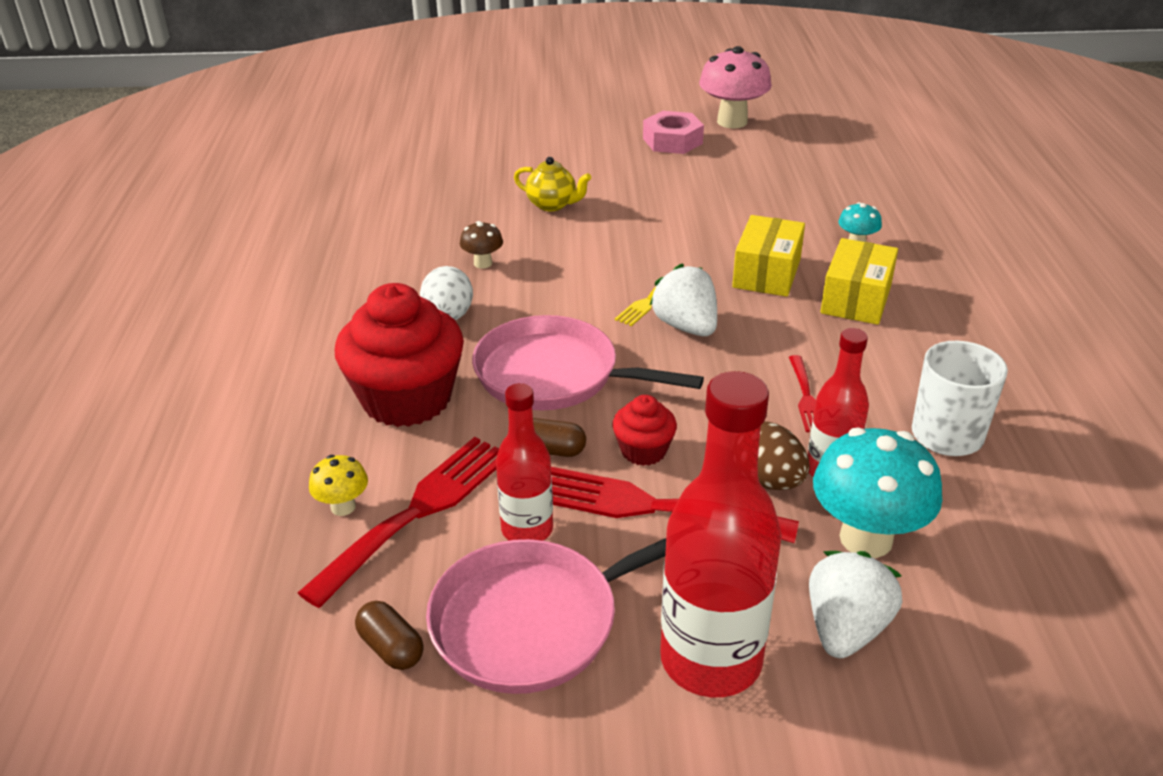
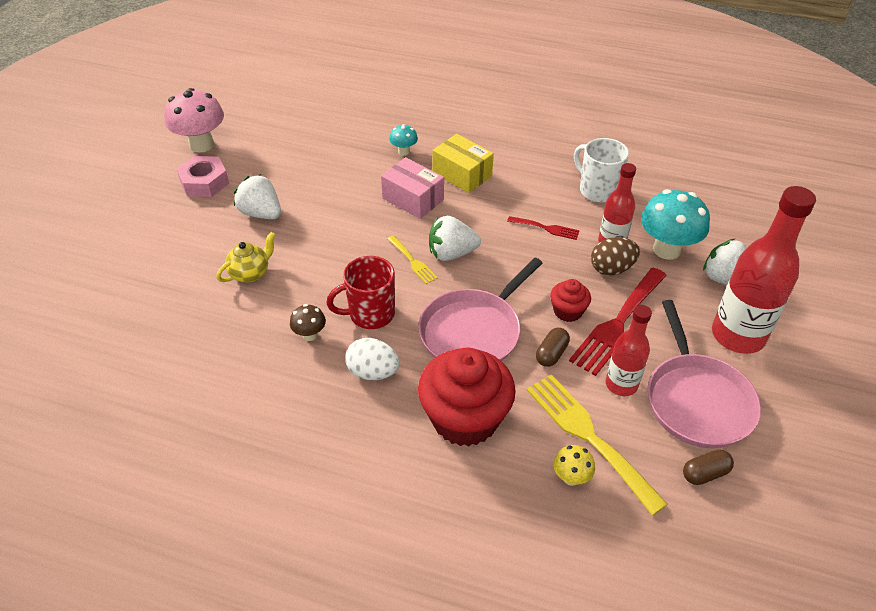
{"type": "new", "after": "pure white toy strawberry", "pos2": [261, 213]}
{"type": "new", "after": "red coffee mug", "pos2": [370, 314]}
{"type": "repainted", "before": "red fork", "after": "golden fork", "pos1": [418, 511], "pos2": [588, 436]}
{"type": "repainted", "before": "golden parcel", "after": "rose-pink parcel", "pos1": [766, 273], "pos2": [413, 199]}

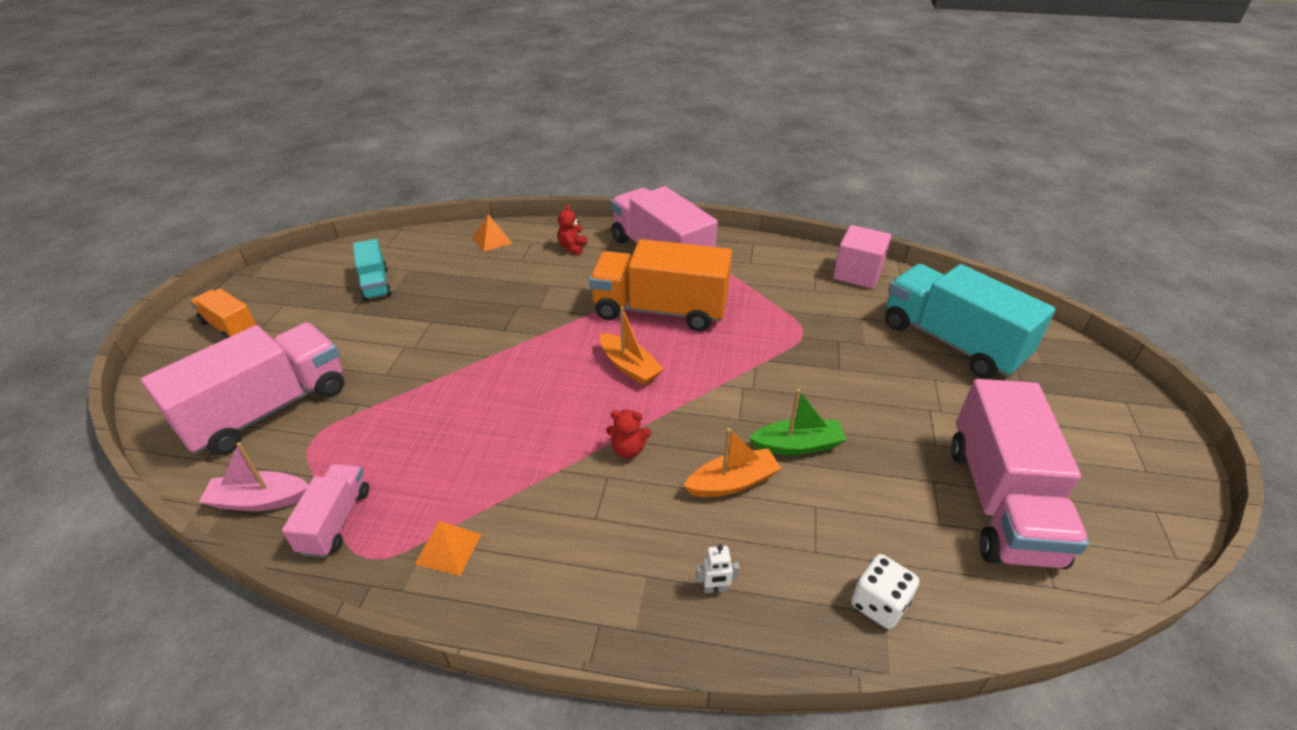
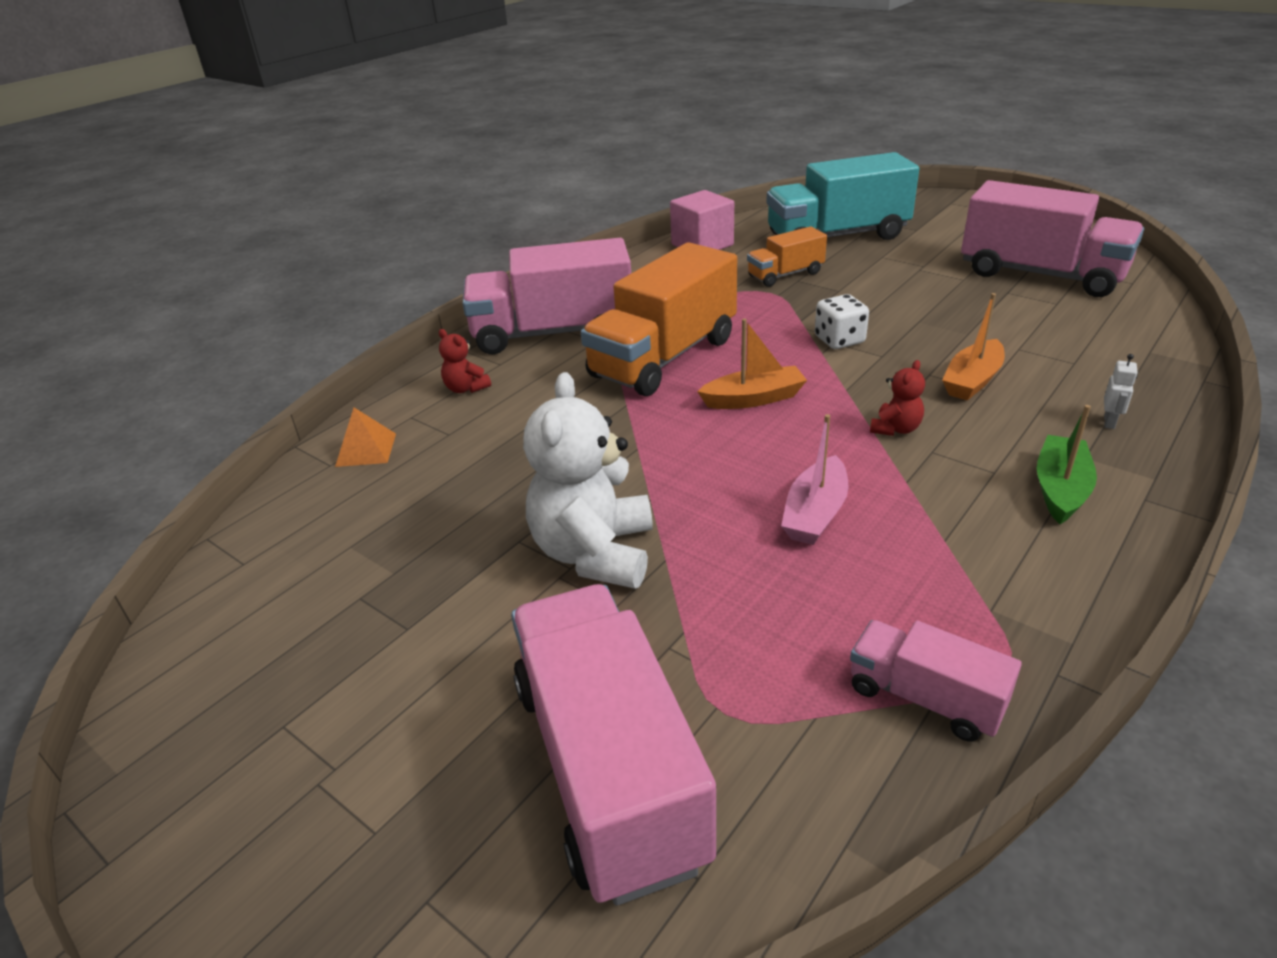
{"type": "gone", "before": "turquoise truck", "pos1": [375, 284]}
{"type": "gone", "before": "orange-coloured pyramid", "pos1": [448, 549]}
{"type": "new", "after": "pure white stuffed bear", "pos2": [594, 553]}
{"type": "shifted", "before": "orange-coloured truck", "pos1": [229, 327], "pos2": [785, 275]}
{"type": "shifted", "before": "rose-pink sailboat", "pos1": [260, 500], "pos2": [815, 513]}
{"type": "shifted", "before": "emerald sailboat", "pos1": [797, 445], "pos2": [1060, 489]}
{"type": "shifted", "before": "pure white game die", "pos1": [879, 604], "pos2": [839, 340]}
{"type": "rotated", "before": "orange-coloured sailboat", "pos1": [732, 482], "pos2": [972, 380], "turn": -150}

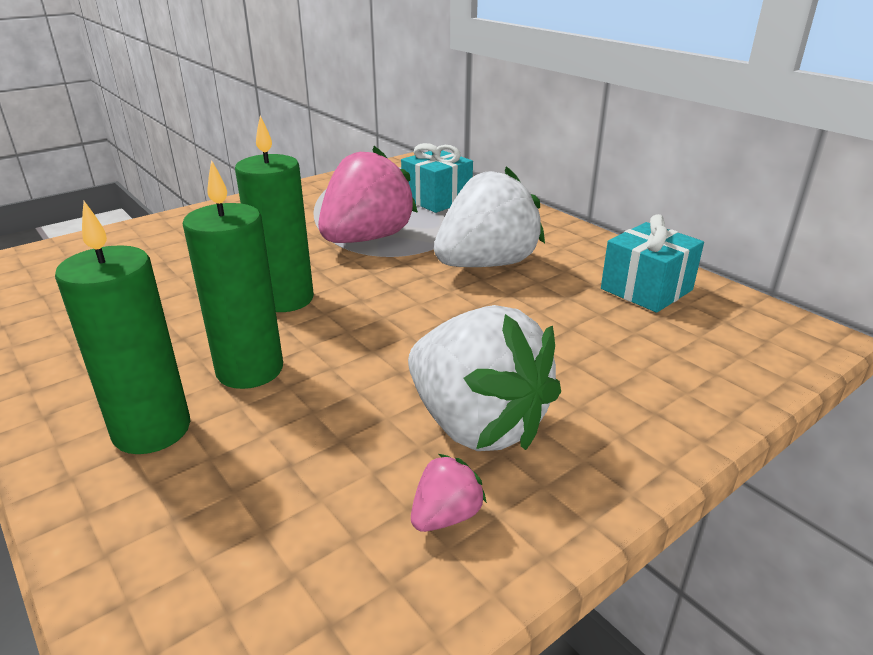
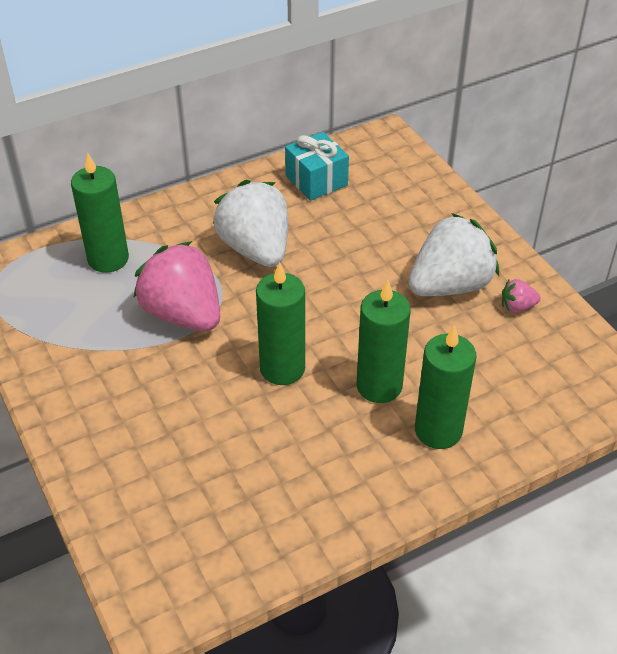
{"type": "swapped", "before": "turquoise present", "after": "emerald pillar candle", "pos1": [436, 199], "pos2": [108, 259]}
{"type": "rotated", "before": "rose-pink toy strawberry", "pos1": [446, 516], "pos2": [517, 307], "turn": -60}

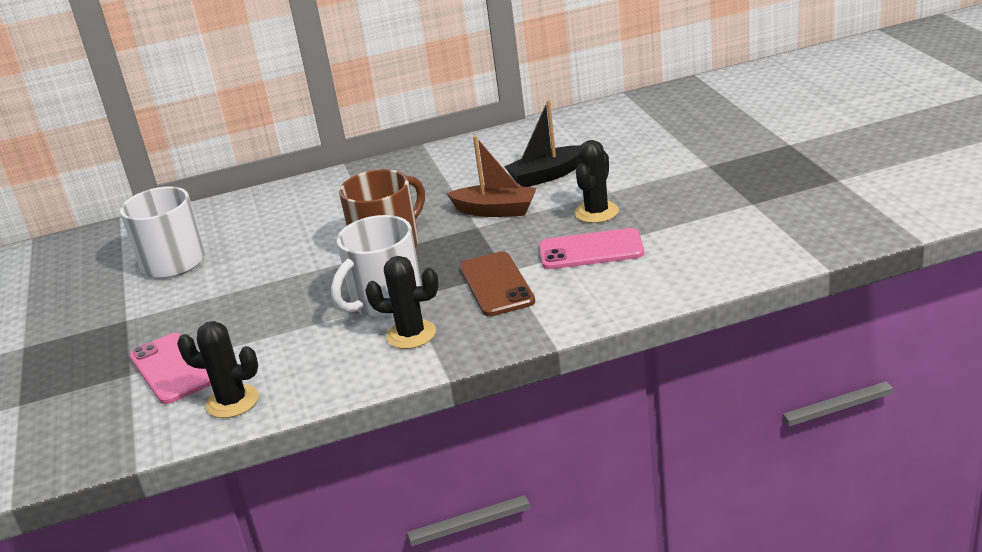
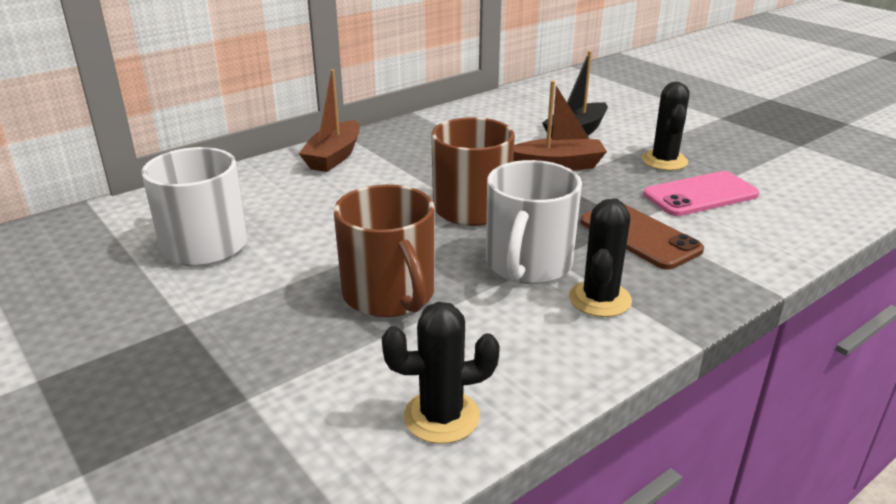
{"type": "gone", "before": "rose-pink phone", "pos1": [171, 369]}
{"type": "new", "after": "brown sailboat", "pos2": [334, 157]}
{"type": "new", "after": "brown coffee mug", "pos2": [389, 295]}
{"type": "rotated", "before": "jet-black cactus", "pos1": [411, 334], "pos2": [600, 299], "turn": -60}

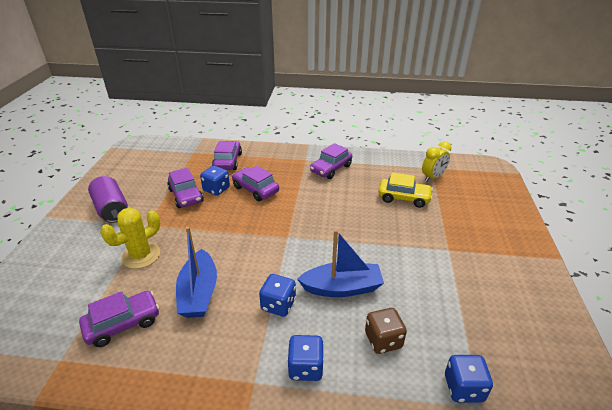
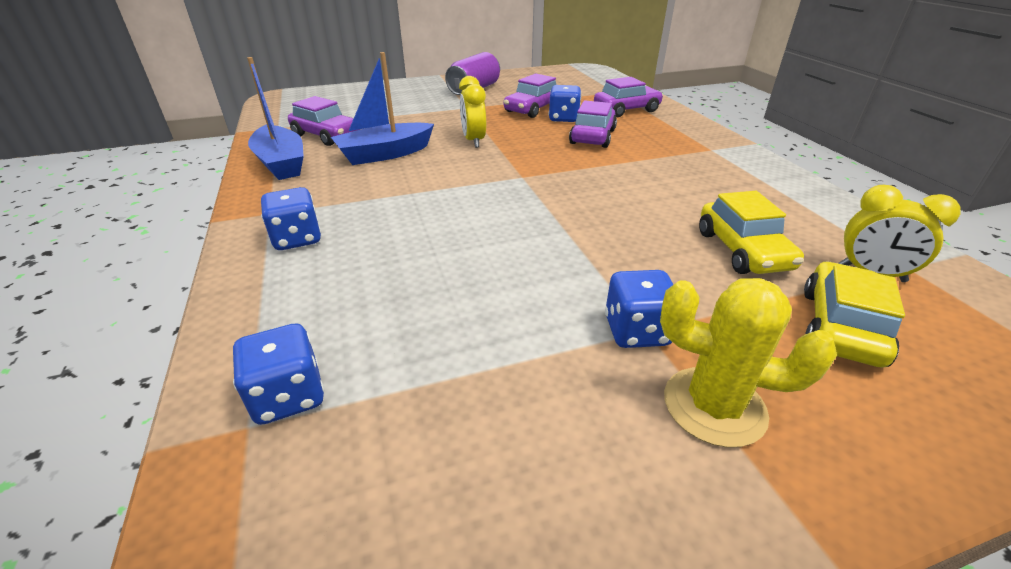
{"type": "gone", "before": "royal purple car", "pos1": [331, 169]}
{"type": "gone", "before": "brown game die", "pos1": [383, 340]}
{"type": "new", "after": "golden alarm clock", "pos2": [474, 141]}
{"type": "new", "after": "golden car", "pos2": [840, 326]}
{"type": "shifted", "before": "golden cactus", "pos1": [141, 255], "pos2": [714, 406]}
{"type": "shifted", "before": "royal blue game die", "pos1": [278, 305], "pos2": [636, 331]}
{"type": "shifted", "before": "royal blue sailboat", "pos1": [342, 288], "pos2": [281, 163]}

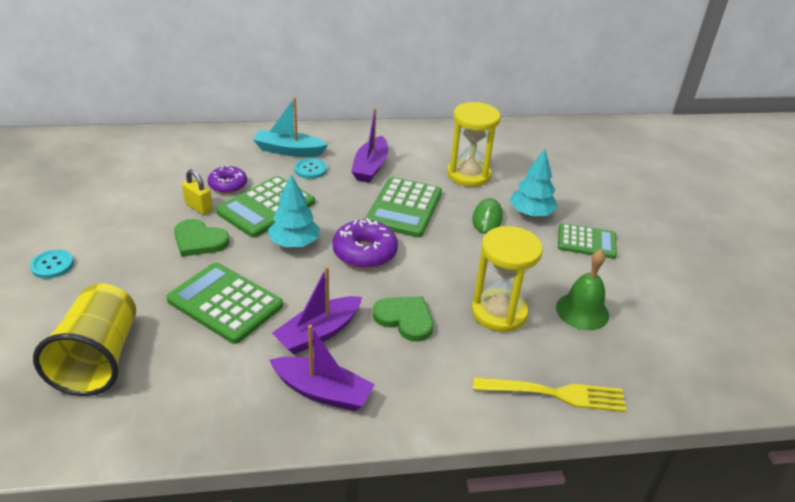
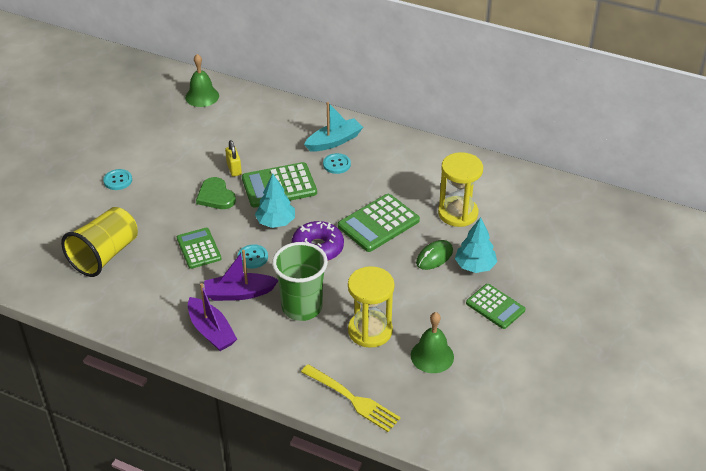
{"type": "gone", "before": "royal purple doughnut", "pos1": [228, 185]}
{"type": "gone", "before": "royal purple sailboat", "pos1": [370, 167]}
{"type": "new", "after": "emerald hand bell", "pos2": [202, 96]}
{"type": "new", "after": "turquoise shirt button", "pos2": [252, 257]}
{"type": "swapped", "before": "emerald heart shape", "after": "emerald tumbler", "pos1": [405, 319], "pos2": [302, 307]}
{"type": "rotated", "before": "turquoise sailboat", "pos1": [289, 151], "pos2": [334, 141], "turn": 105}
{"type": "scaled", "before": "emerald calculator", "pos1": [225, 303], "pos2": [198, 248], "scale": 0.66}

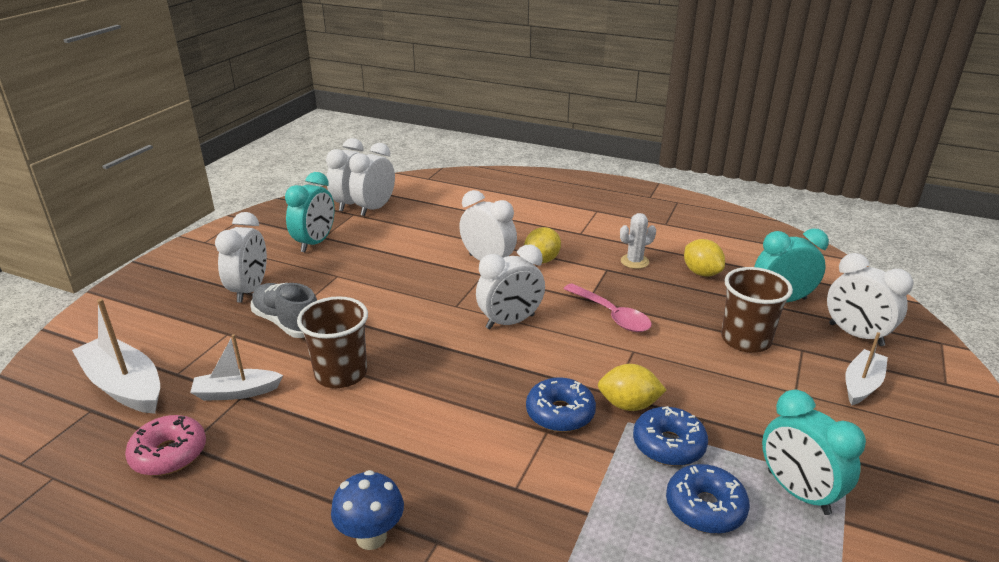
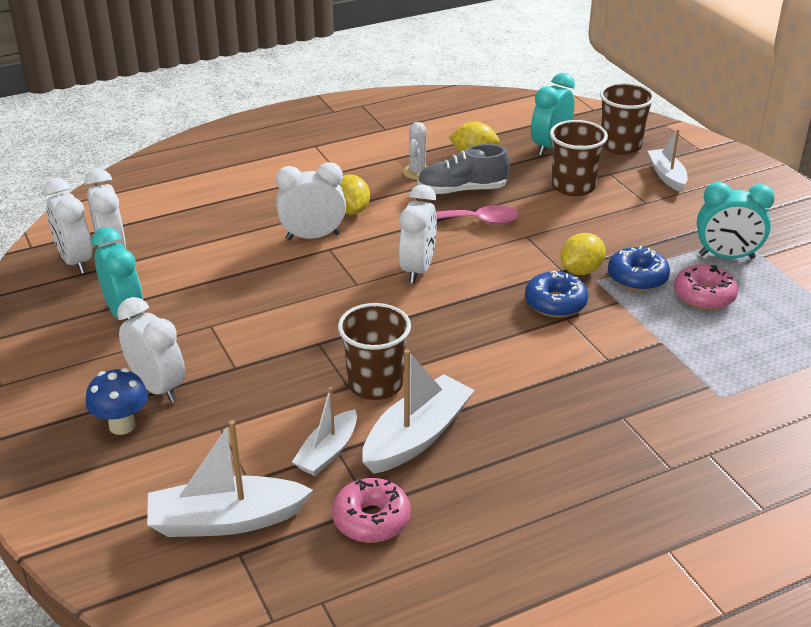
{"type": "new", "after": "pure white sailboat", "pos2": [417, 437]}
{"type": "shifted", "before": "gray sneaker", "pos1": [288, 323], "pos2": [462, 190]}
{"type": "shifted", "before": "royal blue toadstool", "pos1": [371, 537], "pos2": [122, 425]}
{"type": "swapped", "before": "pure white alarm clock", "after": "brown tumbler", "pos1": [855, 335], "pos2": [620, 146]}
{"type": "repainted", "before": "royal blue doughnut", "after": "rose-pink doughnut", "pos1": [705, 507], "pos2": [704, 296]}

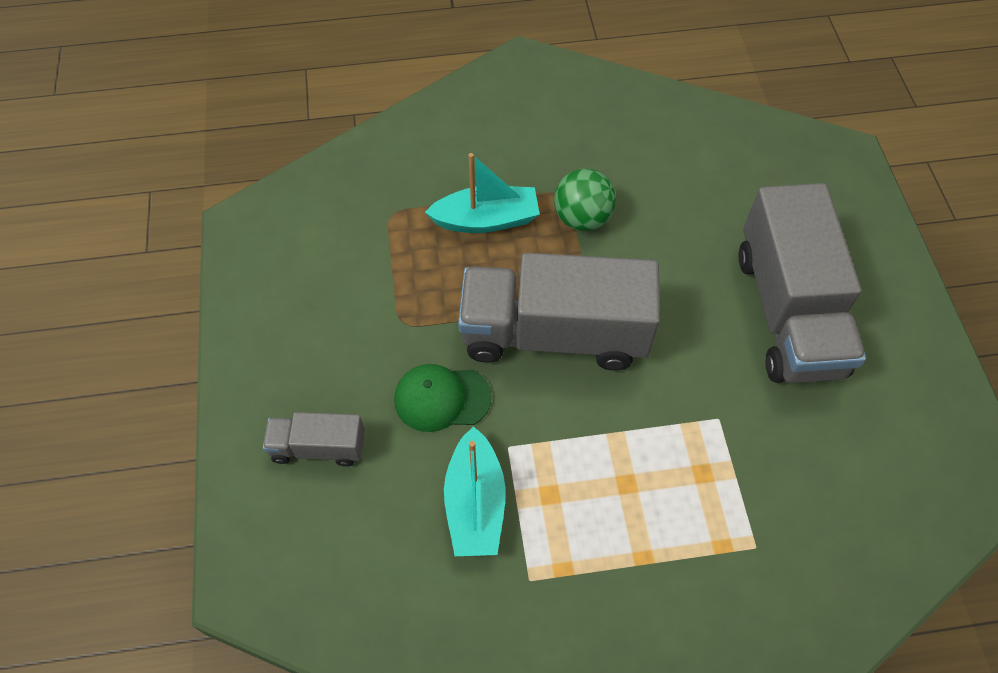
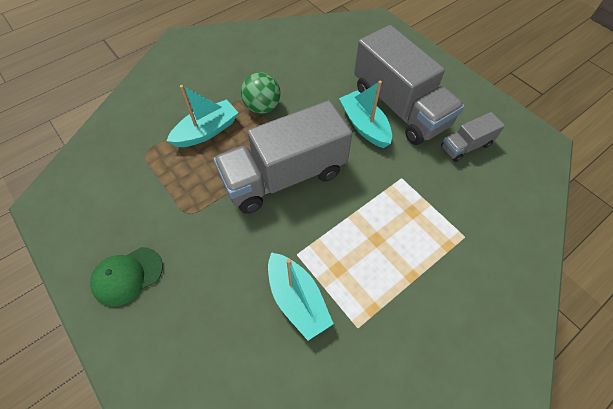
{"type": "new", "after": "turquoise sailboat", "pos2": [364, 125]}
{"type": "shifted", "before": "gray truck", "pos1": [318, 447], "pos2": [466, 146]}
{"type": "shifted", "before": "emerald baseball cap", "pos1": [442, 398], "pos2": [127, 276]}

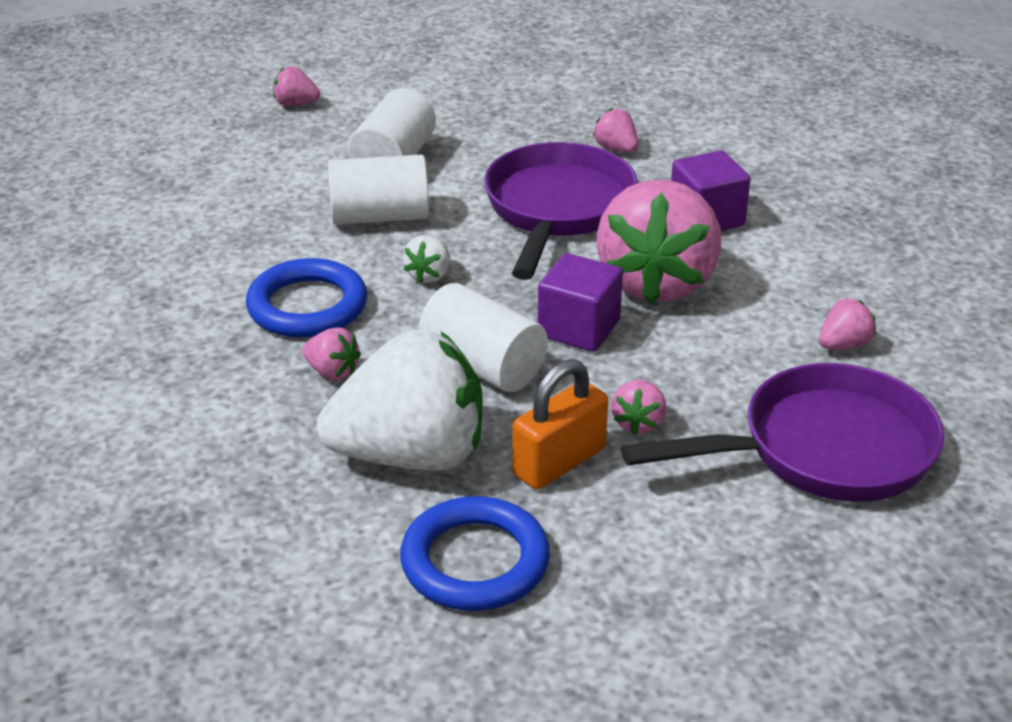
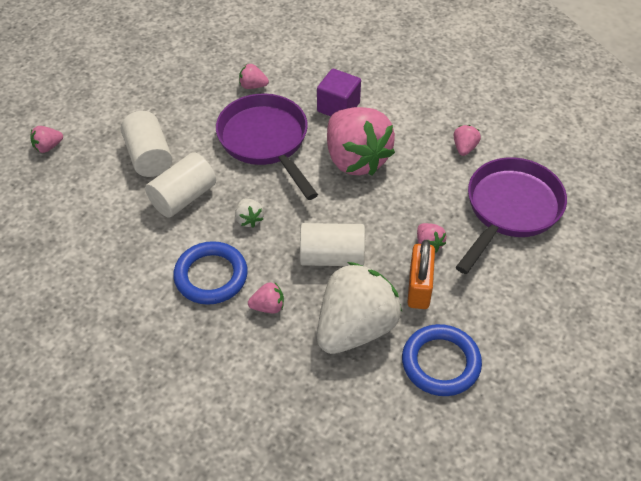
{"type": "gone", "before": "royal purple block", "pos1": [578, 328]}

